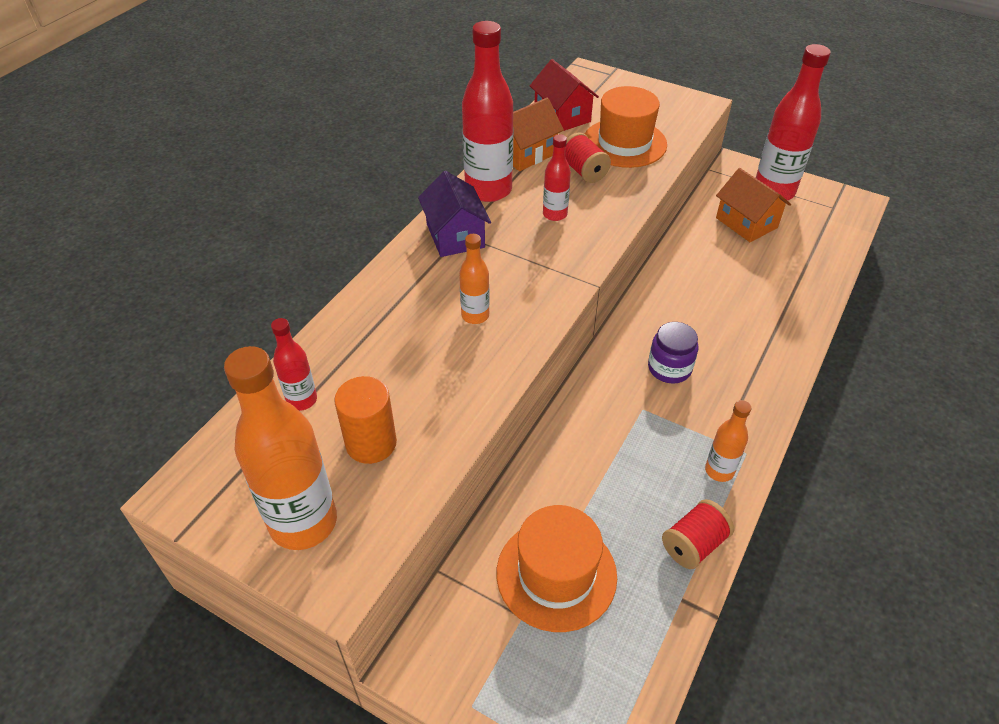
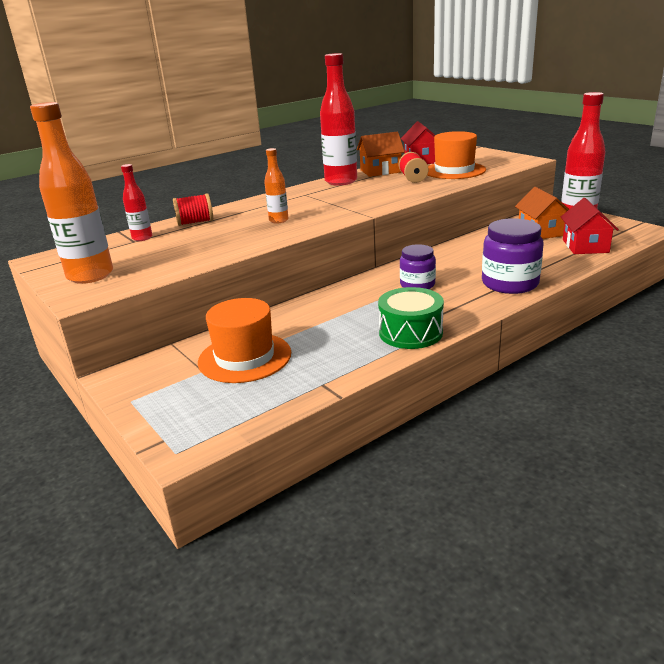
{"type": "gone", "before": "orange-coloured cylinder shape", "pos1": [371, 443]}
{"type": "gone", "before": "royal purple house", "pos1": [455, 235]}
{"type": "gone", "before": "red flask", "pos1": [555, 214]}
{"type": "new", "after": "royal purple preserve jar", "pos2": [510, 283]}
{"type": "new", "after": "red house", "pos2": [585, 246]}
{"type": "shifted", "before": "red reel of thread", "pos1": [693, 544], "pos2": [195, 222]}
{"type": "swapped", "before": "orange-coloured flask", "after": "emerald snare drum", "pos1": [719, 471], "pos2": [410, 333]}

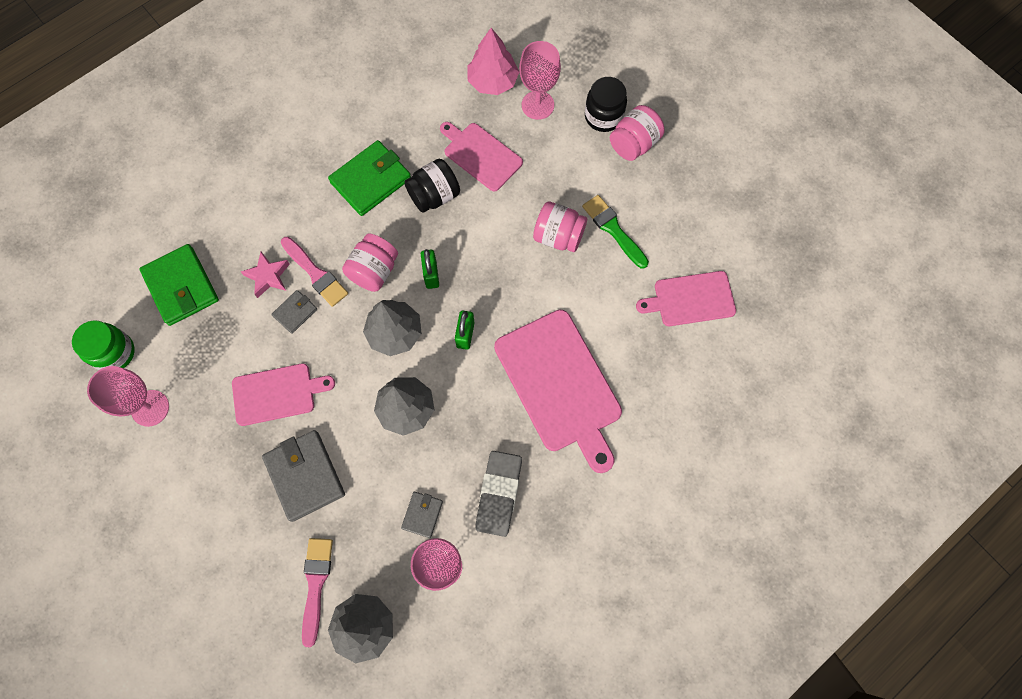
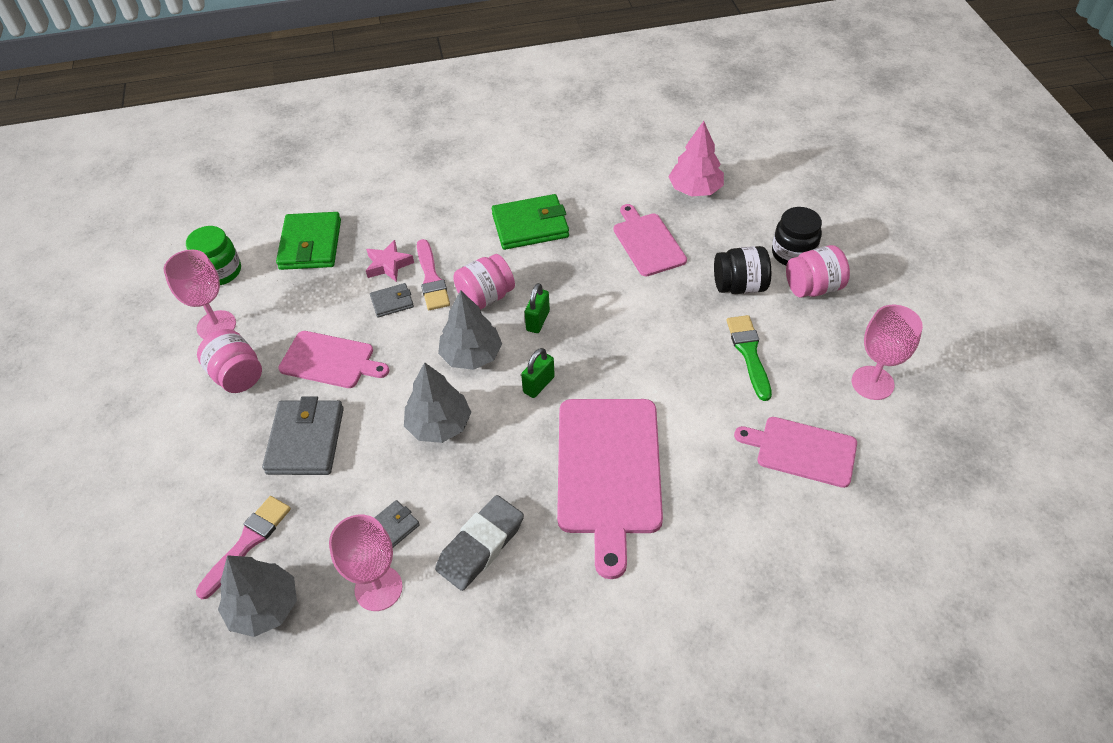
{"type": "shifted", "before": "jet-black preserve jar", "pos1": [434, 196], "pos2": [739, 286]}
{"type": "shifted", "before": "rose-pink goblet", "pos1": [537, 105], "pos2": [872, 383]}
{"type": "shifted", "before": "rose-pink preserve jar", "pos1": [558, 236], "pos2": [237, 375]}

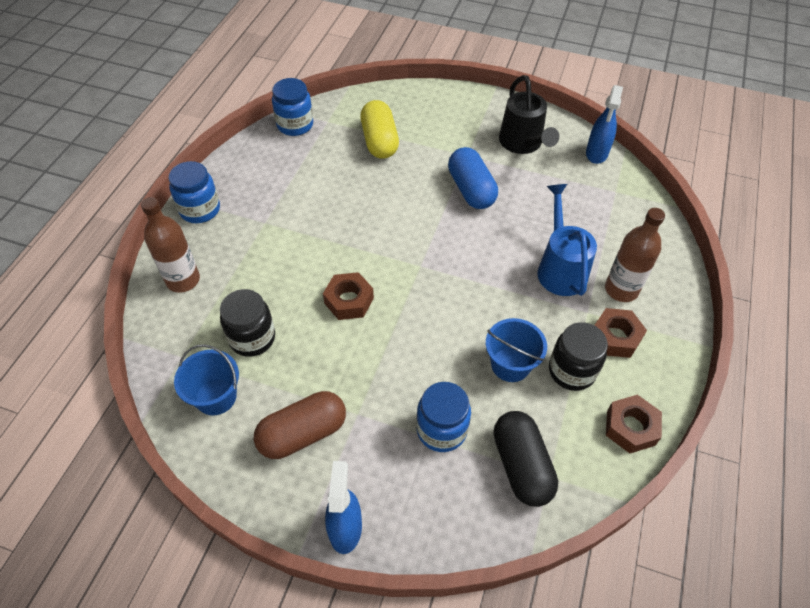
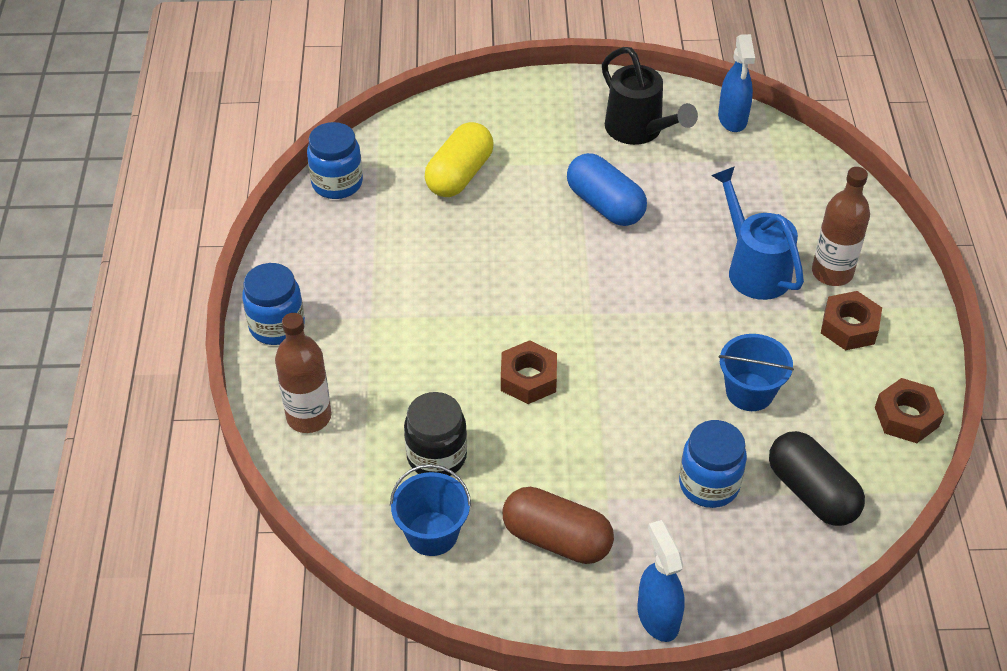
{"type": "gone", "before": "jet-black preserve jar", "pos1": [571, 371]}
{"type": "rotated", "before": "brown capsule", "pos1": [303, 433], "pos2": [556, 539], "turn": 75}
{"type": "rotated", "before": "golden capsule", "pos1": [379, 141], "pos2": [459, 175], "turn": 60}

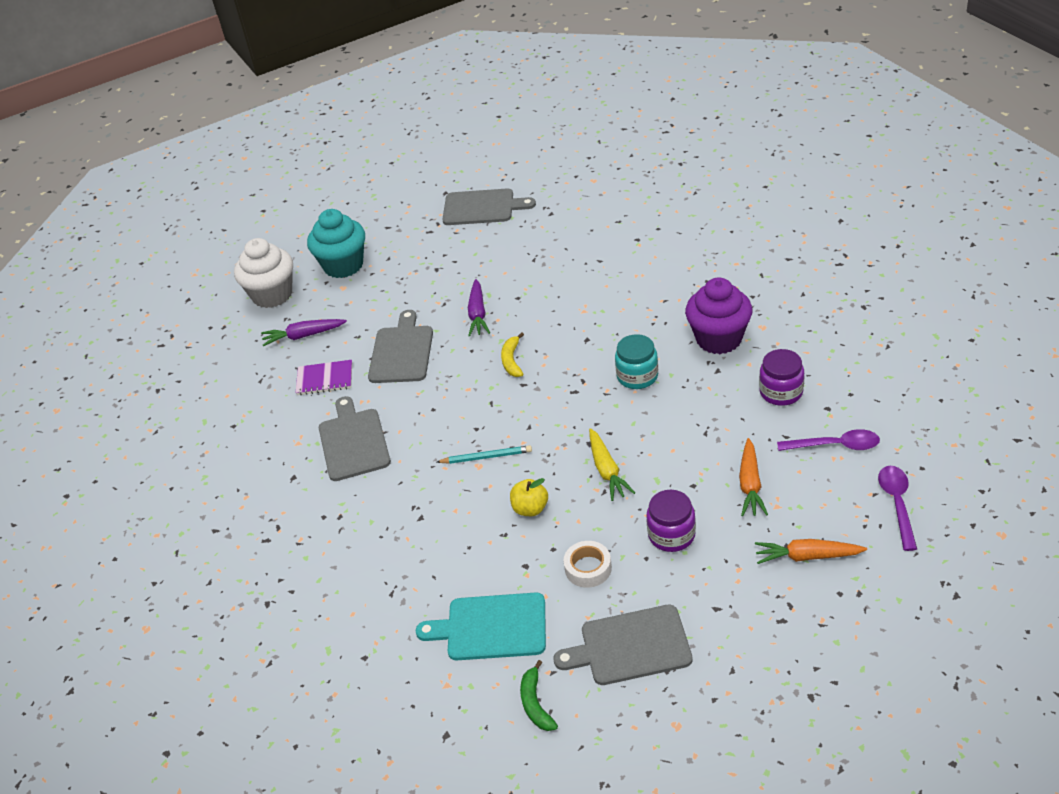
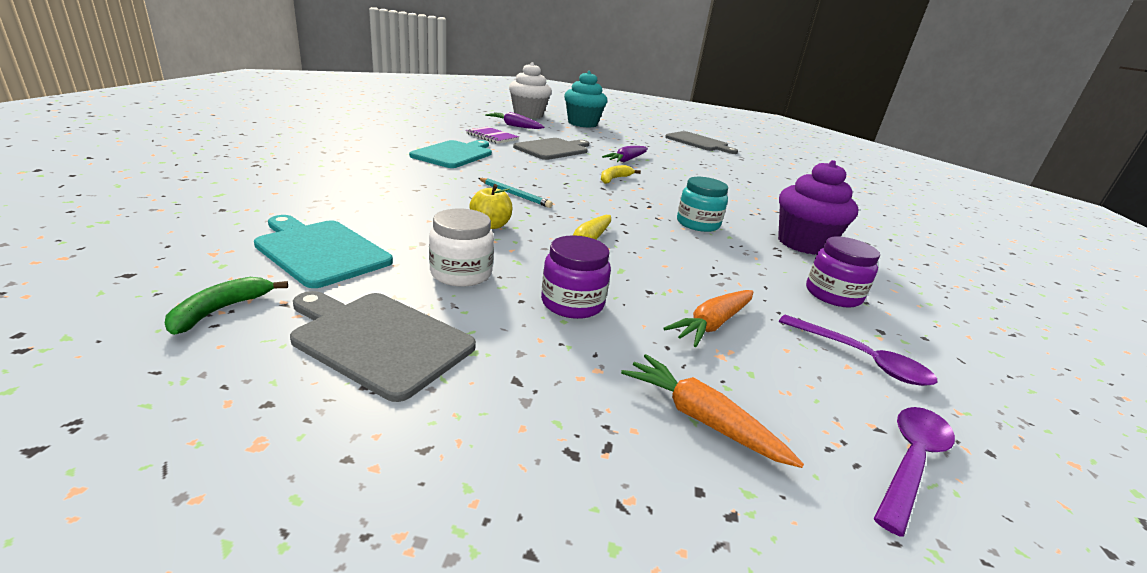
{"type": "swapped", "before": "pure white sticky tape", "after": "pure white preserve jar", "pos1": [588, 568], "pos2": [461, 273]}
{"type": "repainted", "before": "gray cutting board", "after": "turquoise cutting board", "pos1": [353, 441], "pos2": [454, 154]}

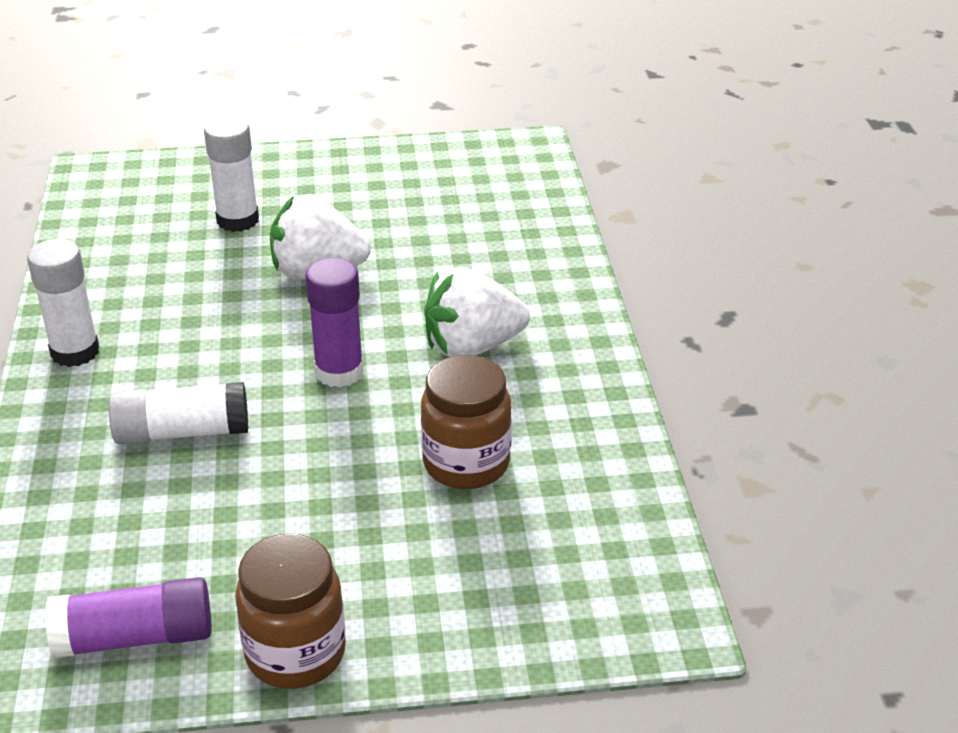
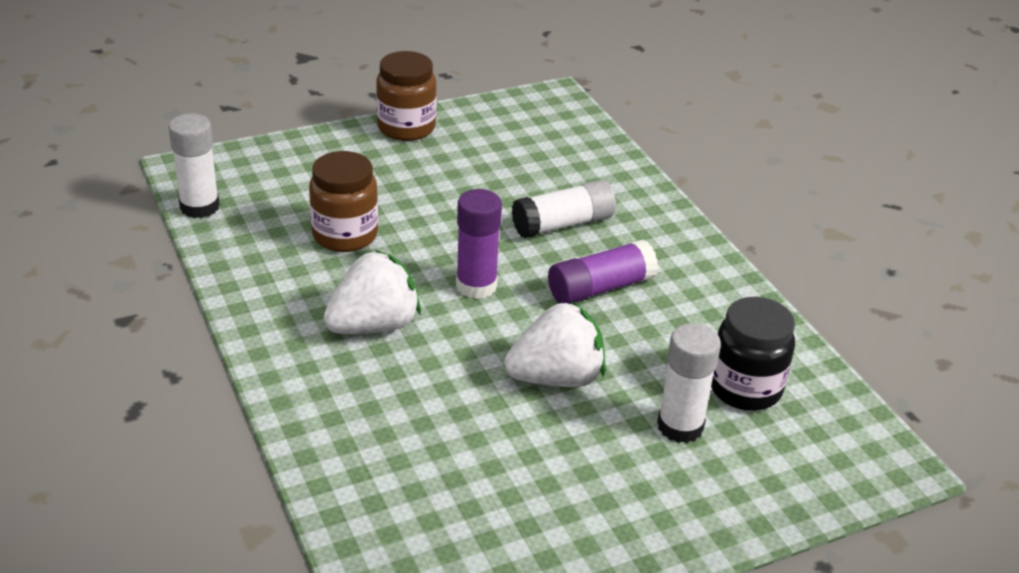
{"type": "new", "after": "jet-black preserve jar", "pos2": [745, 388]}
{"type": "shifted", "before": "pure white glue", "pos1": [75, 352], "pos2": [199, 207]}
{"type": "shifted", "before": "royal purple glue", "pos1": [135, 638], "pos2": [600, 288]}

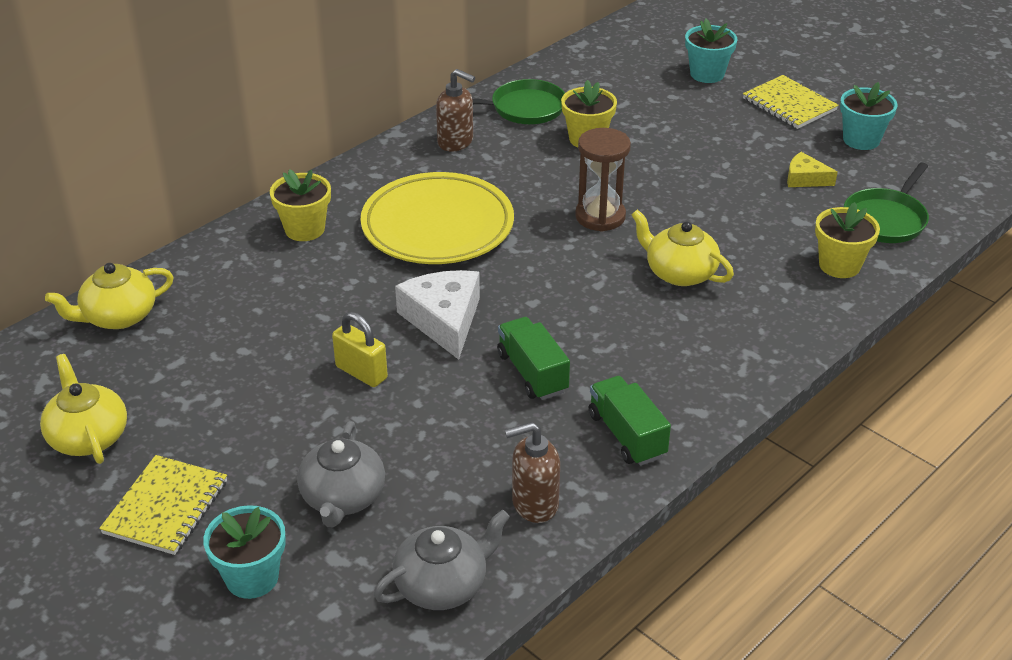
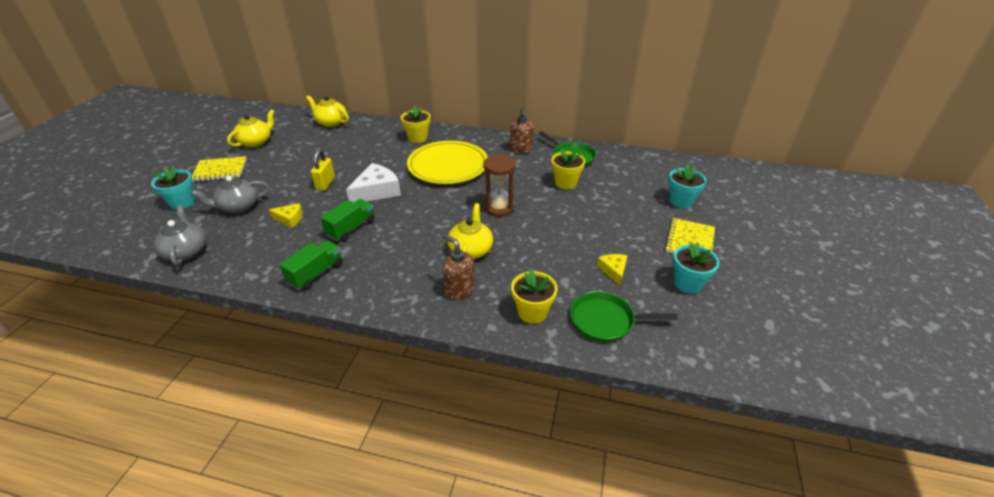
{"type": "new", "after": "golden cheese", "pos2": [290, 219]}
{"type": "shifted", "before": "brown soap dispenser", "pos1": [534, 504], "pos2": [459, 290]}
{"type": "rotated", "before": "gray china teapot", "pos1": [442, 585], "pos2": [186, 251], "turn": -135}

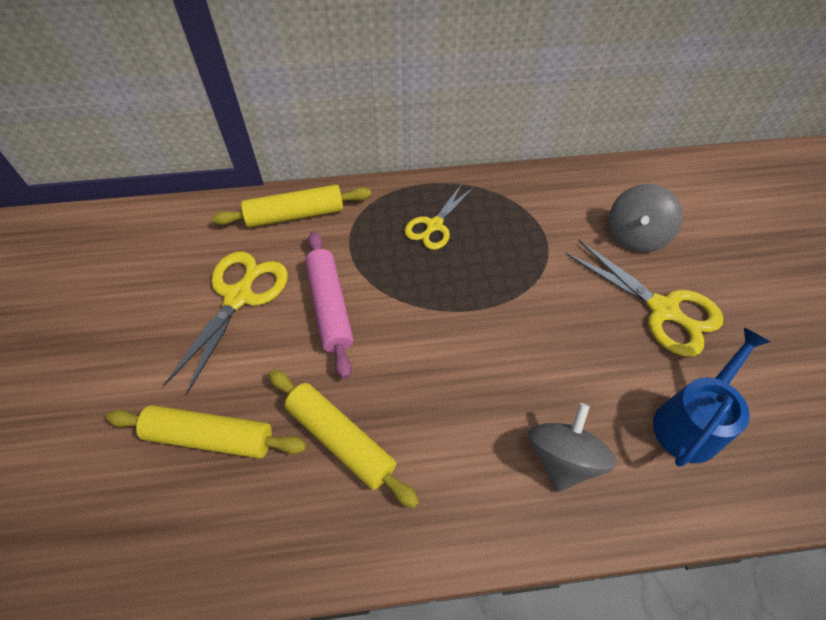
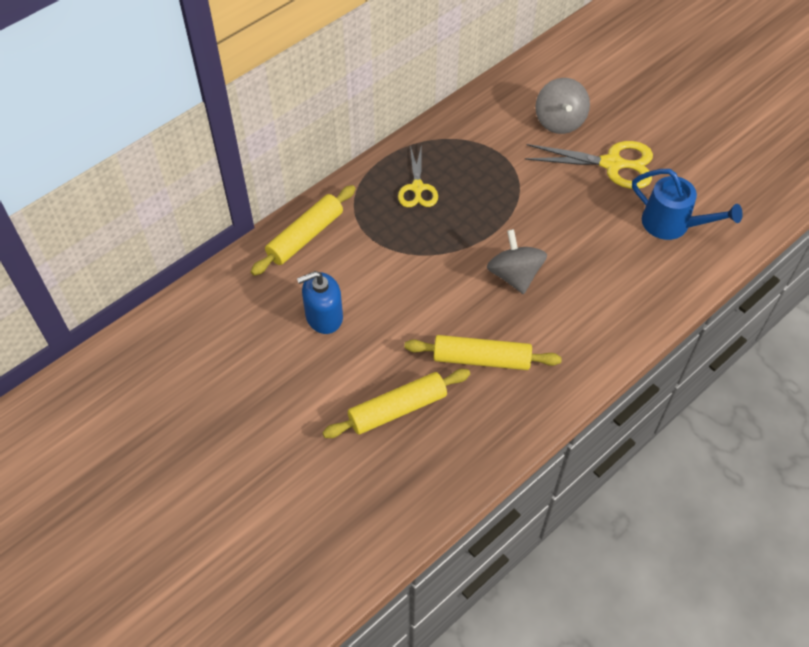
{"type": "gone", "before": "rose-pink rolling pin", "pos1": [329, 307]}
{"type": "shifted", "before": "gray whirligig", "pos1": [562, 458], "pos2": [514, 275]}
{"type": "swapped", "before": "golden pair of scissors", "after": "royal blue soap dispenser", "pos1": [239, 296], "pos2": [324, 316]}
{"type": "rotated", "before": "royal blue watering can", "pos1": [691, 421], "pos2": [673, 224], "turn": 120}

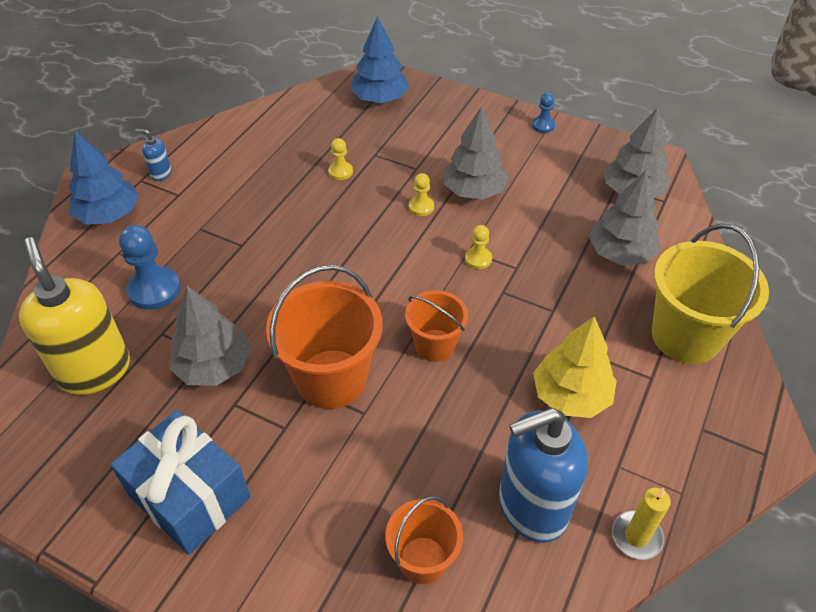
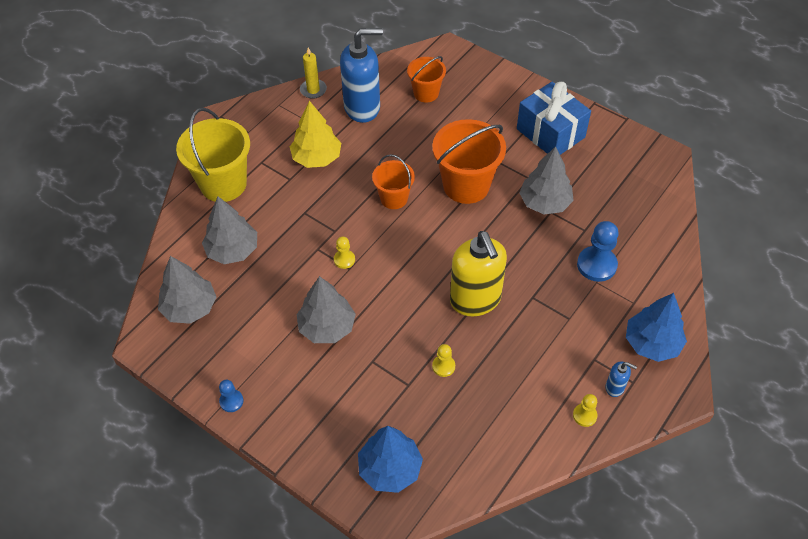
{"type": "shifted", "before": "golden soap dispenser", "pos1": [94, 370], "pos2": [475, 300]}
{"type": "shifted", "before": "golden chess pawn", "pos1": [421, 207], "pos2": [584, 415]}

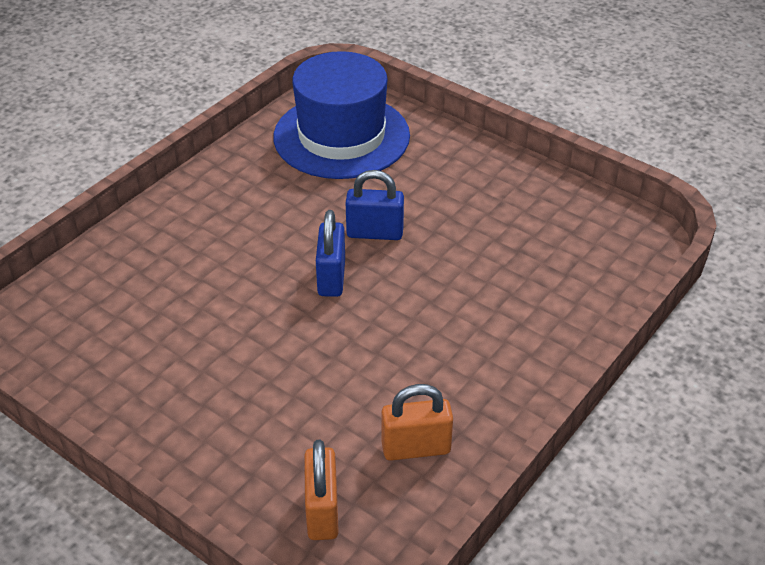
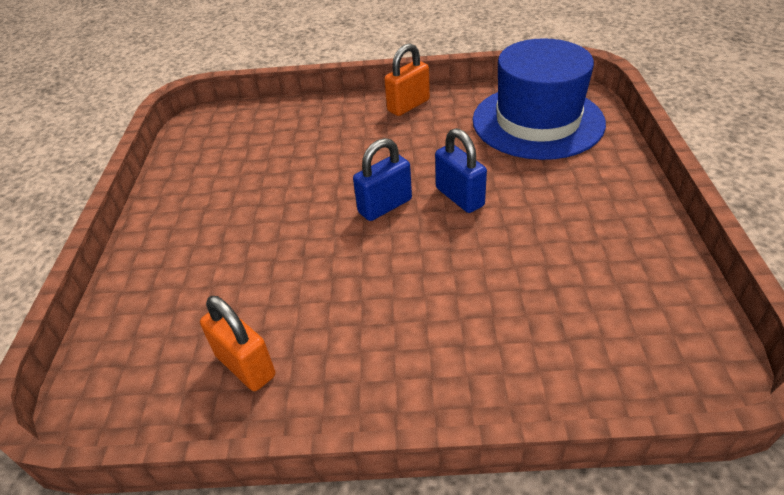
{"type": "shifted", "before": "orange-coloured small lock", "pos1": [322, 511], "pos2": [408, 105]}

